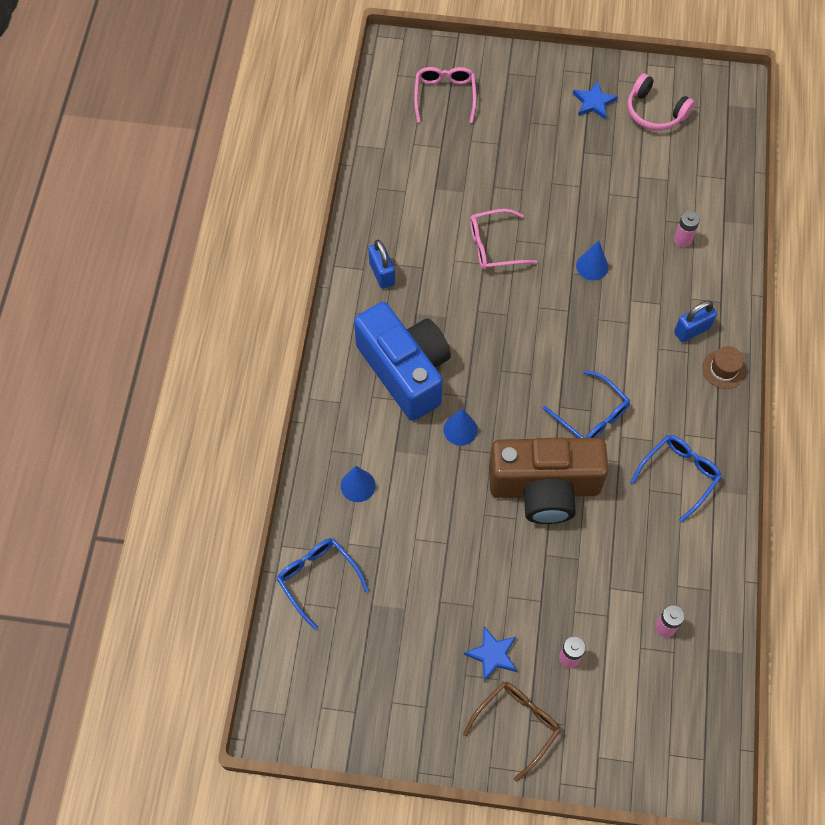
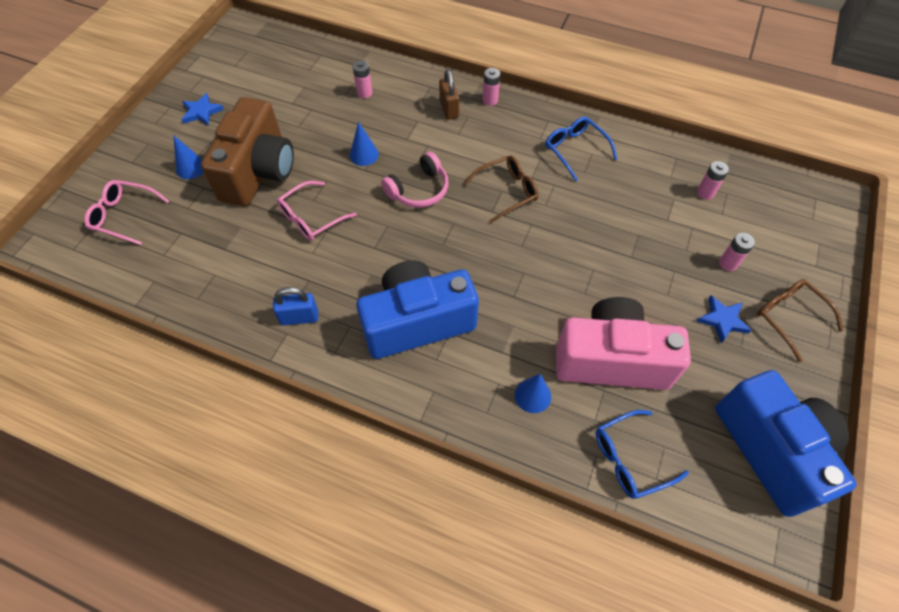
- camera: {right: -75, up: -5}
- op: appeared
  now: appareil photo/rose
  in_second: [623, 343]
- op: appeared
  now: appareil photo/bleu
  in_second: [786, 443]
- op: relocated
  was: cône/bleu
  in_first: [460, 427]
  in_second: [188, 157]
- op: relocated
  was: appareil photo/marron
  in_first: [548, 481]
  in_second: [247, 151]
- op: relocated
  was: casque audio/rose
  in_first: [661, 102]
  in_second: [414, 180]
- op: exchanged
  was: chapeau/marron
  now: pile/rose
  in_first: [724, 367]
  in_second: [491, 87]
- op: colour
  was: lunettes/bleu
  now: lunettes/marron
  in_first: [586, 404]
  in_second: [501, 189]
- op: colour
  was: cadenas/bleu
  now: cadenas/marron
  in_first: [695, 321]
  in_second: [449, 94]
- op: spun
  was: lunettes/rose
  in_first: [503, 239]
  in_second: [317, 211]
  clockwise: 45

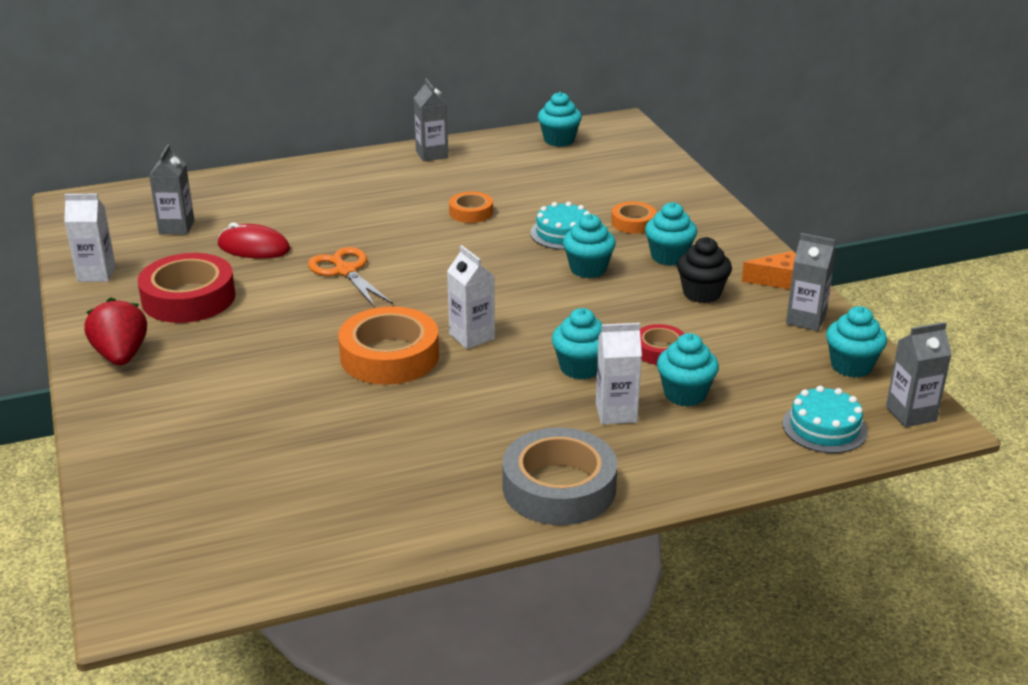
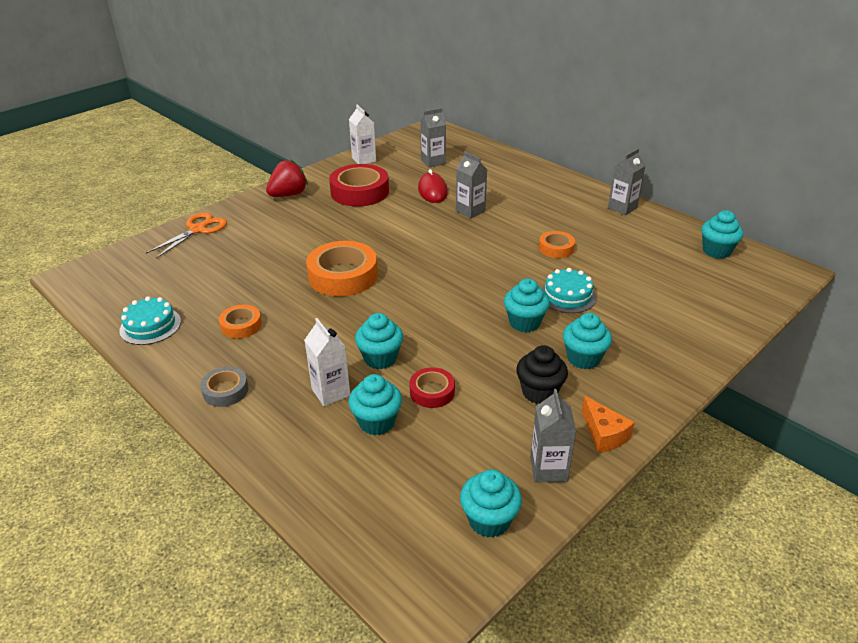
- camera: {right: 65, up: 5}
- op: missing
  was: brique de lait/blanc
  in_first: [471, 297]
- op: relocated
  was: ciseaux/orange
  in_first: [350, 277]
  in_second: [186, 235]
- op: relocated
  was: ruban adhésif/orange
  in_first: [634, 218]
  in_second: [240, 322]
- op: relocated
  was: gâteau/turquoise
  in_first: [825, 419]
  in_second: [150, 320]
- op: relocated
  was: brique de lait/gris
  in_first: [919, 374]
  in_second: [471, 185]
- op: size
  was: ruban adhésif/gris
  in_first: [559, 476]
  in_second: [224, 387]
  ratio: 0.53

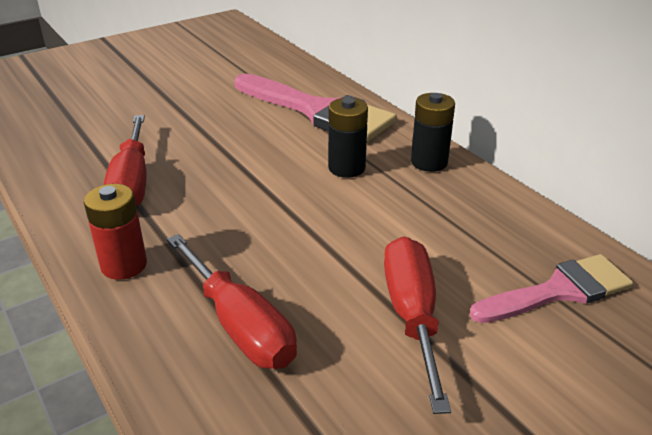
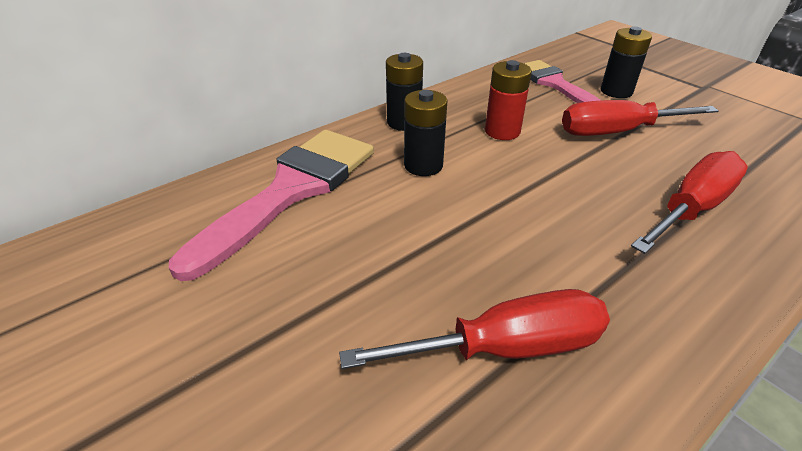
- camera: {right: -95, up: 5}
- op: appeared
  now: pile/noir
  in_second: [626, 62]
- op: relocated
  was: pile/rouge
  in_first: [115, 232]
  in_second: [508, 100]

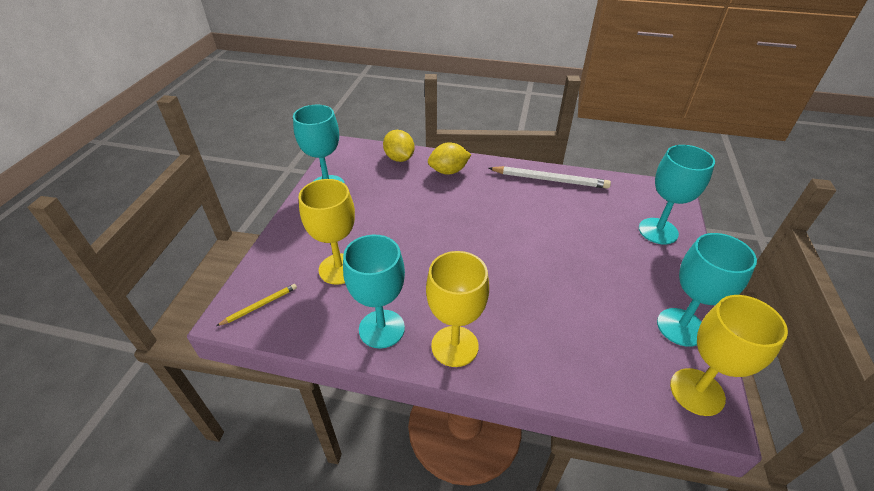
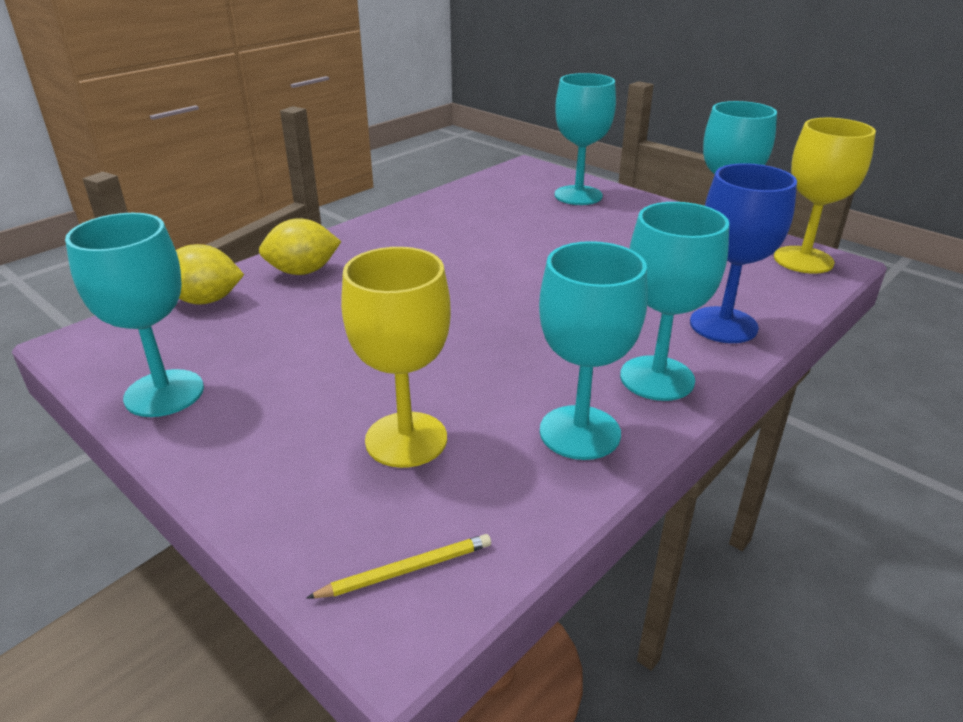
- camera: {right: -60, up: -10}
- op: missing
  was: crayon/blanc
  in_first: [549, 177]
- op: appeared
  now: verre à pied/bleu
  in_second: [743, 253]
- op: colour
  was: verre à pied/jaune
  now: verre à pied/turquoise
  in_first: [457, 309]
  in_second: [674, 301]
- op: spun
  was: crayon/jaune
  in_first: [256, 305]
  in_second: [398, 566]
  clockwise: 75
- op: spun
  was: citron/jaune
  in_first: [449, 158]
  in_second: [300, 246]
  clockwise: 60

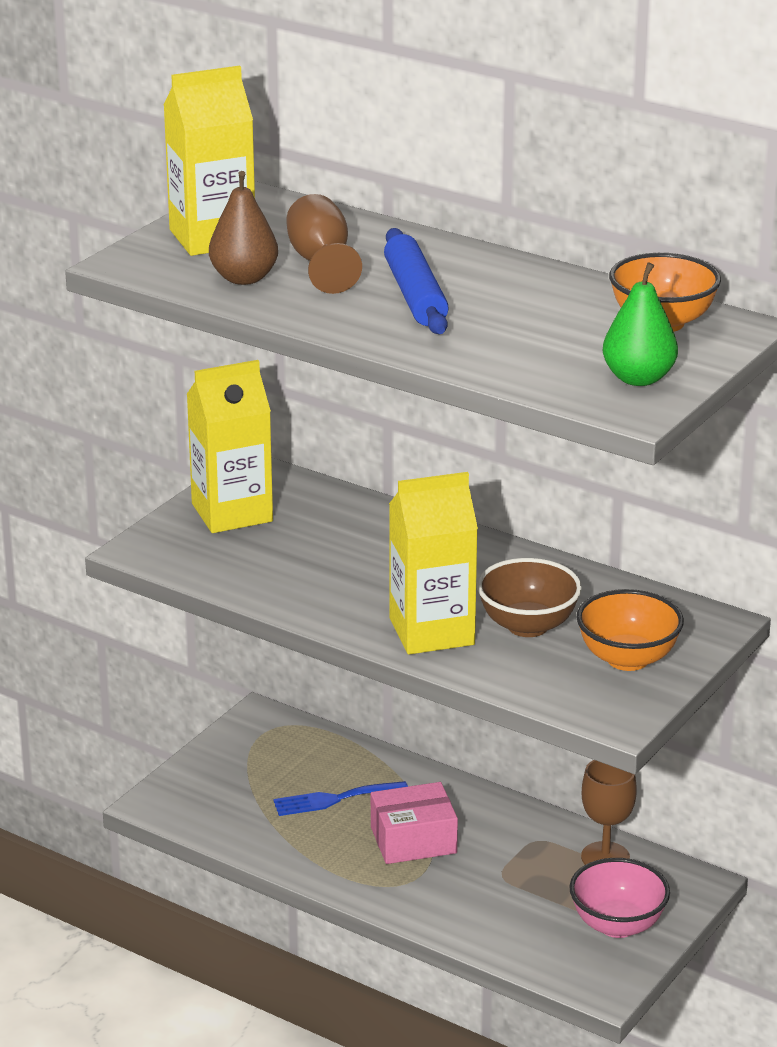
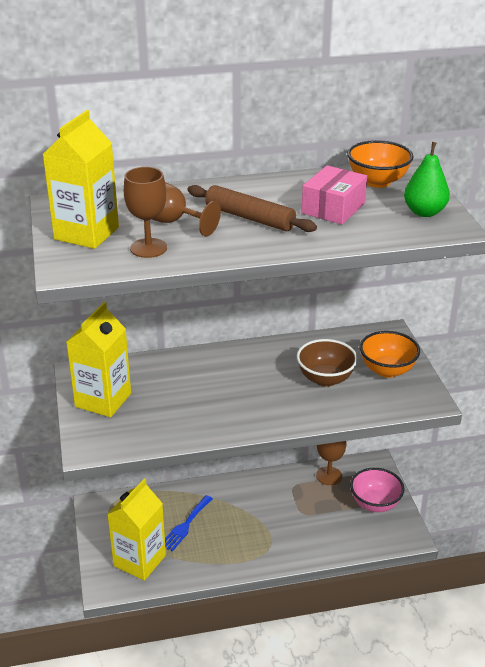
- camera: {right: -45, up: 5}
- op: relocated
  was: boîte/rose
  in_first: [414, 823]
  in_second: [334, 194]
- op: relocated
  was: brique de lait/jaune
  in_first: [433, 563]
  in_second: [136, 530]
- op: exchanged
  was: poire/marron
  now: verre à pied/marron
  in_first: [243, 228]
  in_second: [145, 212]
- op: colour
  was: rouleau à pâtisserie/bleu
  now: rouleau à pâtisserie/marron
  in_first: [416, 281]
  in_second: [252, 208]

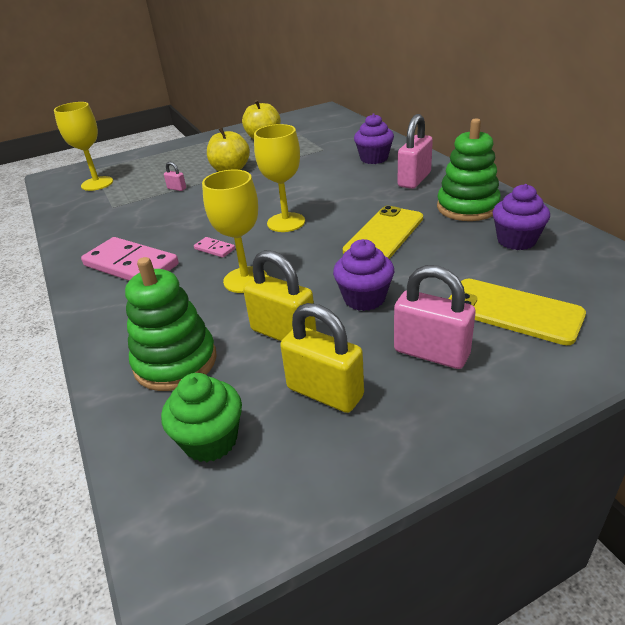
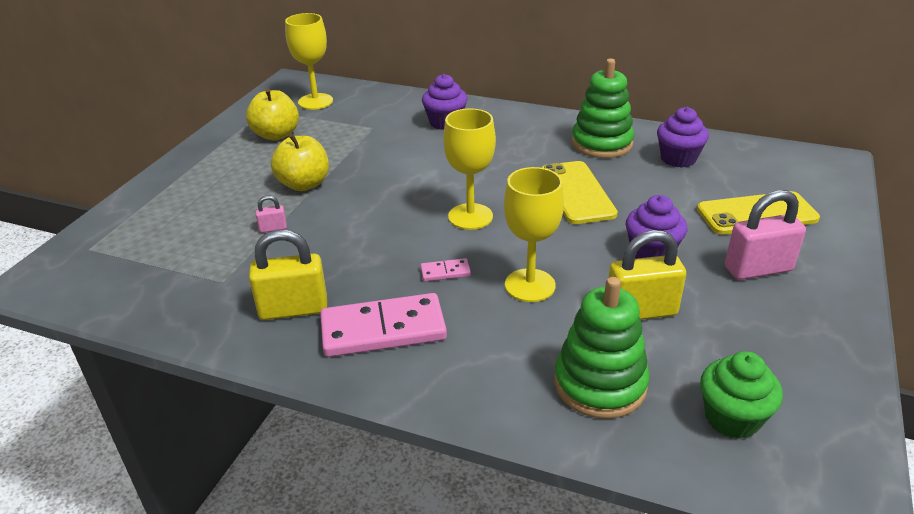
- camera: {right: -45, up: 0}
- op: missing
  was: cadenas/rose
  in_first: [415, 151]
- op: relocated
  was: verre à pied/jaune
  in_first: [83, 146]
  in_second: [309, 61]
- op: relocated
  was: cadenas/jaune
  in_first: [322, 358]
  in_second: [288, 274]

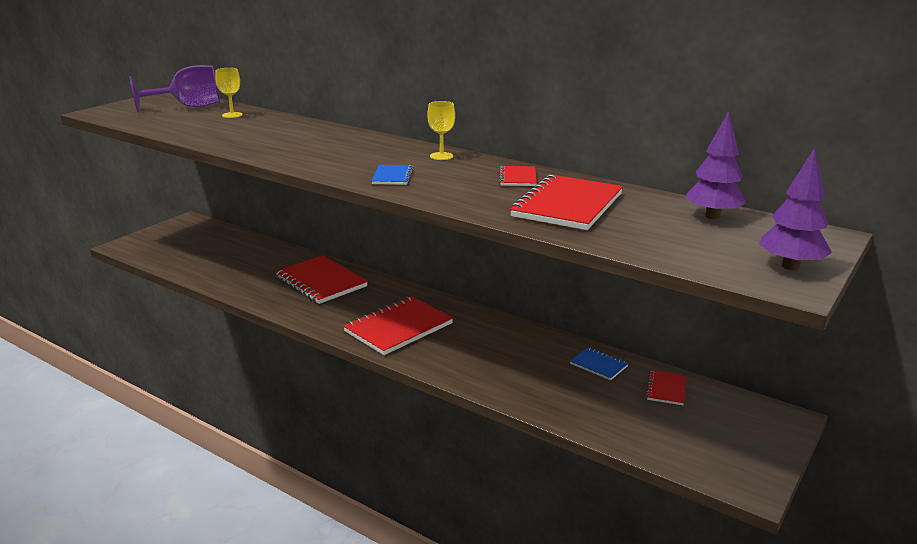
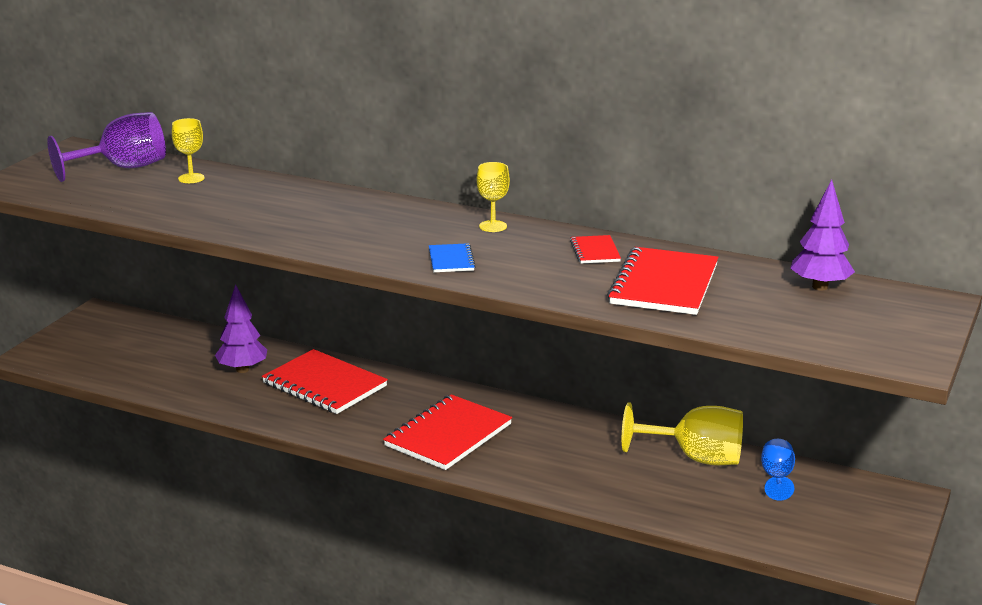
- camera: {right: -10, up: 0}
- op: relocated
  was: arbre/violet
  in_first: [795, 209]
  in_second: [241, 328]
- op: exchanged
  was: carnet/bleu
  now: verre à pied/jaune
  in_first: [599, 364]
  in_second: [682, 433]
- op: exchanged
  was: carnet/rouge
  now: verre à pied/bleu
  in_first: [666, 387]
  in_second: [778, 470]

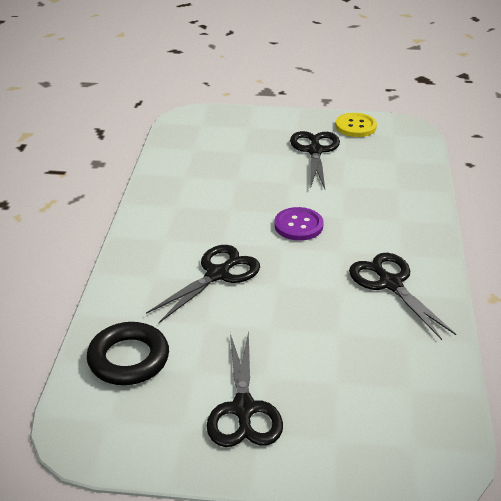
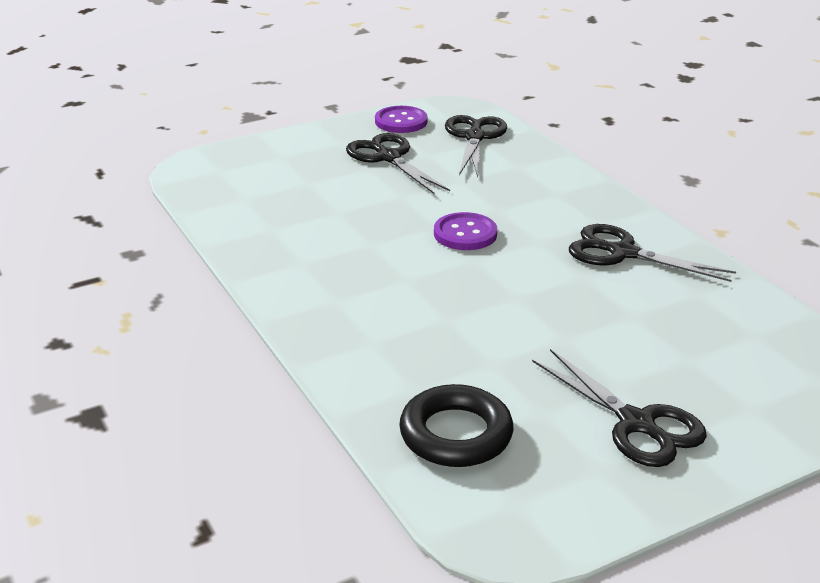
- camera: {right: -35, up: -5}
- op: relocated
  was: ciseaux/noir
  in_first: [203, 284]
  in_second: [476, 146]
- op: colour
  was: bouton/jaune
  now: bouton/violet
  in_first: [356, 125]
  in_second: [401, 119]

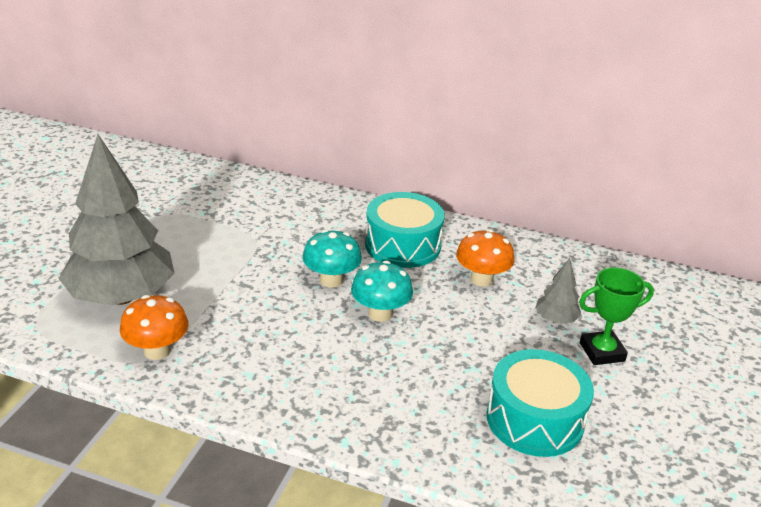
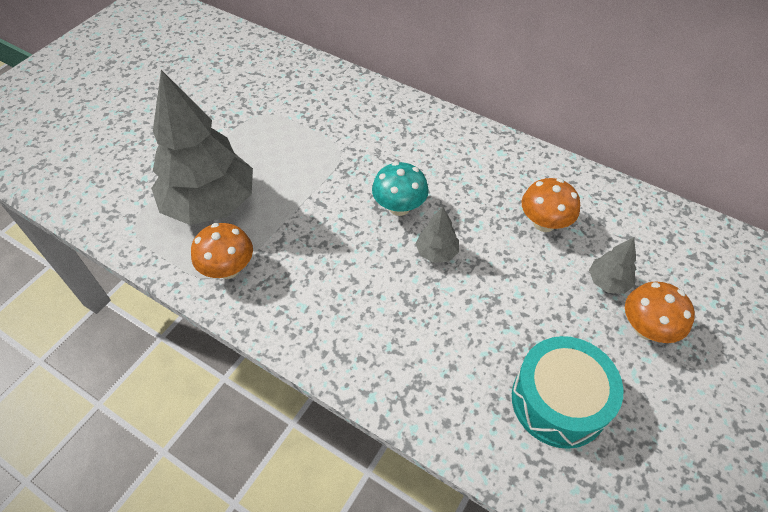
- camera: {right: 15, up: 20}
- op: missing
  was: tambour/turquoise
  in_first: [405, 230]
- op: exchanged
  was: champignon/turquoise
  now: arbre/gris
  in_first: [382, 291]
  in_second: [437, 234]
- op: exchanged
  was: trophée/vert
  now: champignon/orange
  in_first: [616, 316]
  in_second: [660, 312]

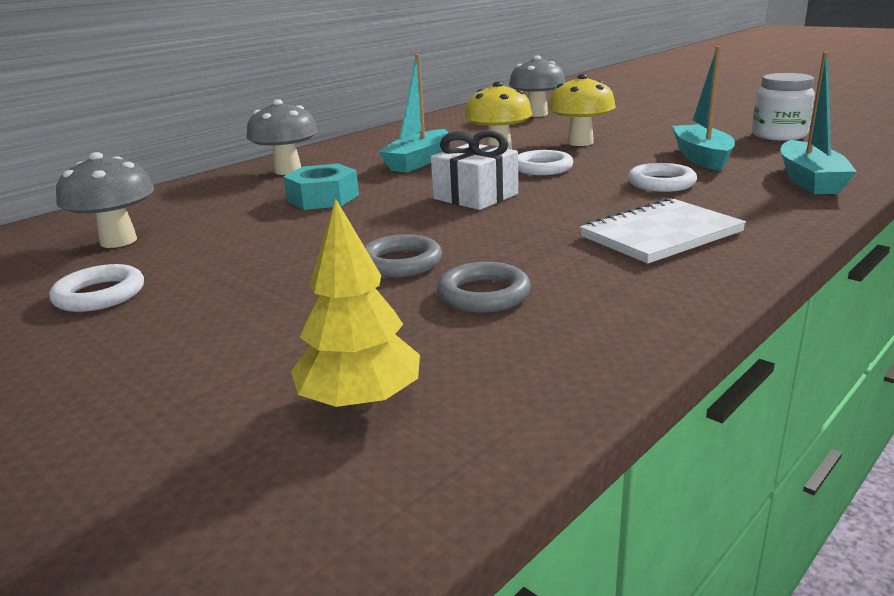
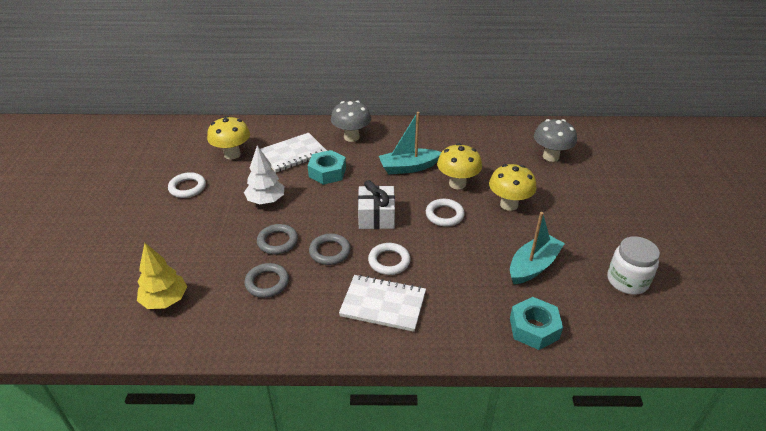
- camera: {right: 45, up: 15}
- op: appeared
  now: arbre/blanc
  in_second: [264, 175]
- op: appeared
  now: carnet/blanc
  in_second: [293, 153]
- op: appeared
  now: anneau/gris
  in_second: [330, 249]
- op: relocated
  was: anneau/blanc
  in_first: [662, 177]
  in_second: [389, 259]
- op: exchanged
  was: bateau/turquoise
  now: écrou/turquoise
  in_first: [818, 123]
  in_second: [536, 323]
- op: colour
  was: champignon/gris
  now: champignon/jaune
  in_first: [105, 200]
  in_second: [228, 137]

